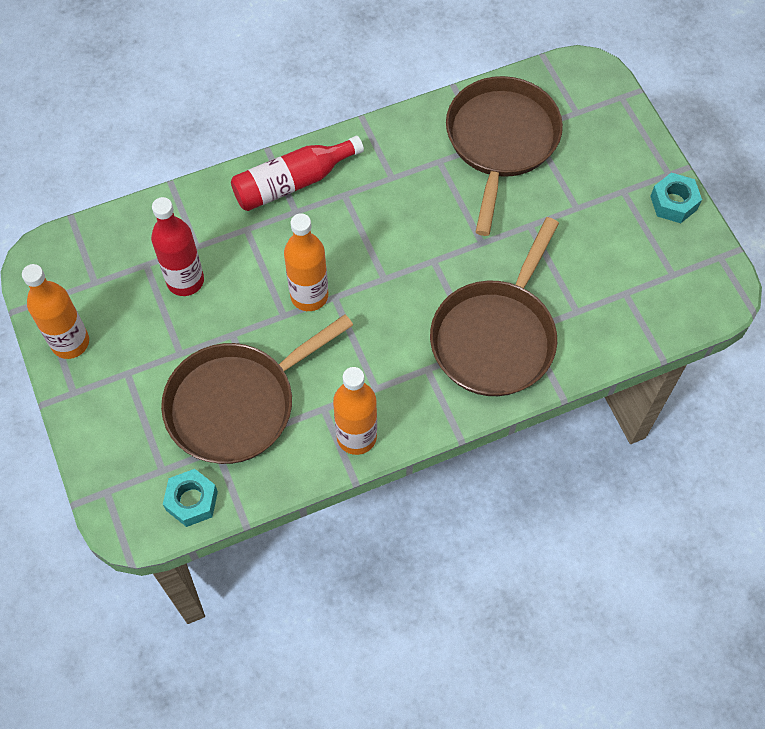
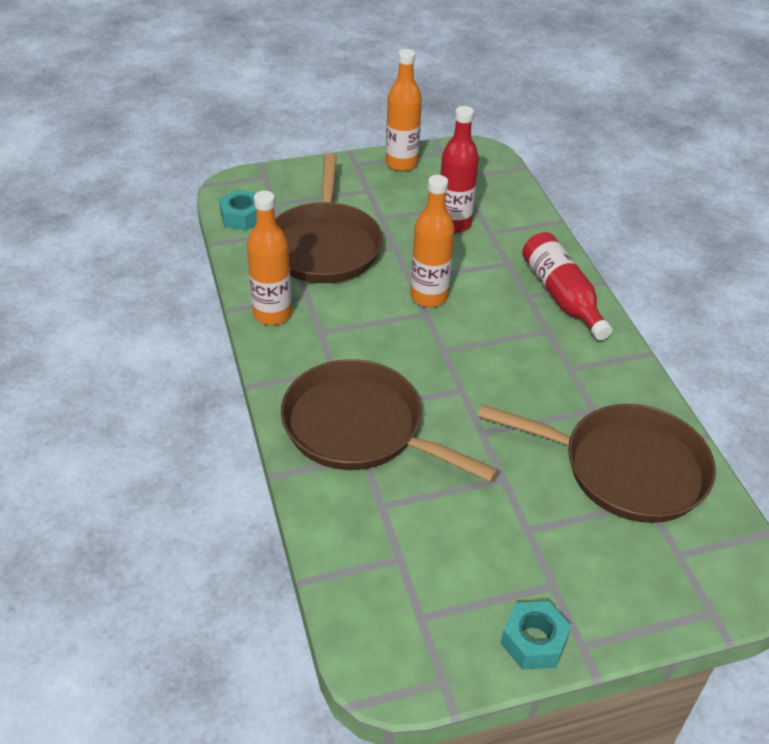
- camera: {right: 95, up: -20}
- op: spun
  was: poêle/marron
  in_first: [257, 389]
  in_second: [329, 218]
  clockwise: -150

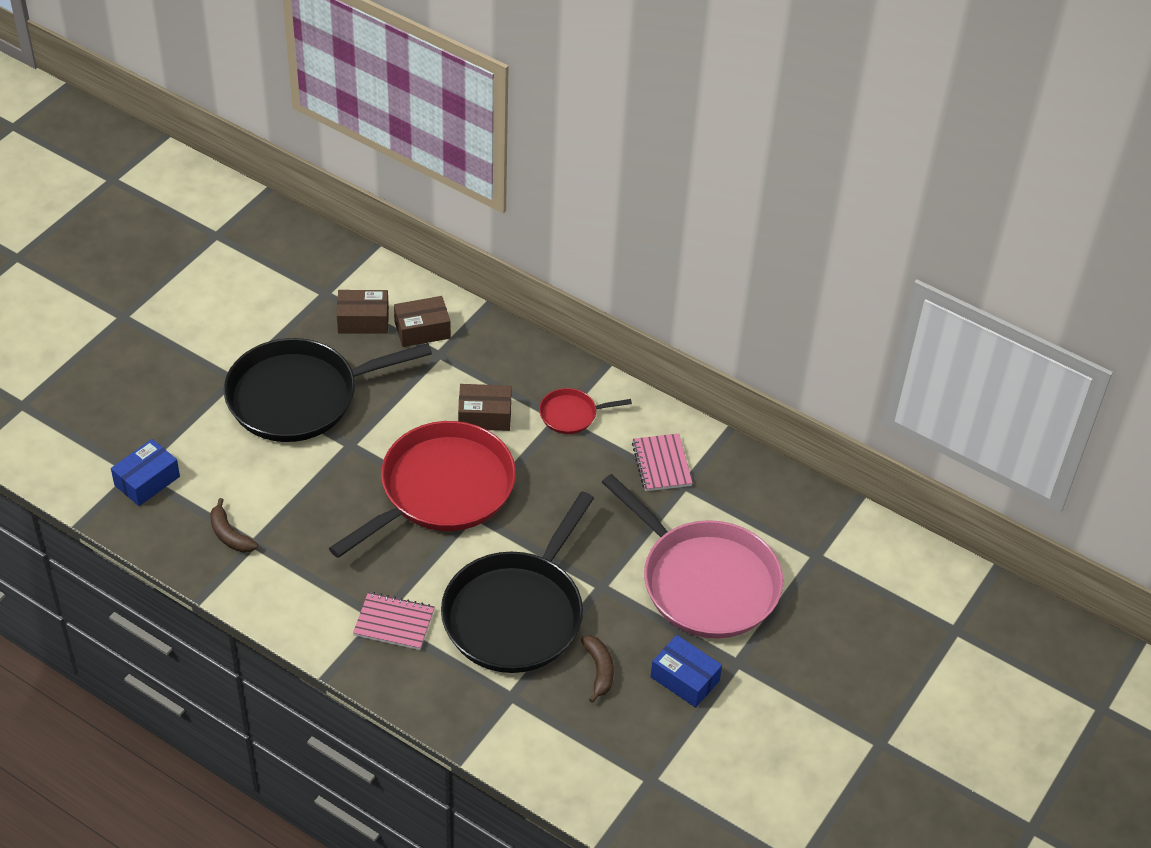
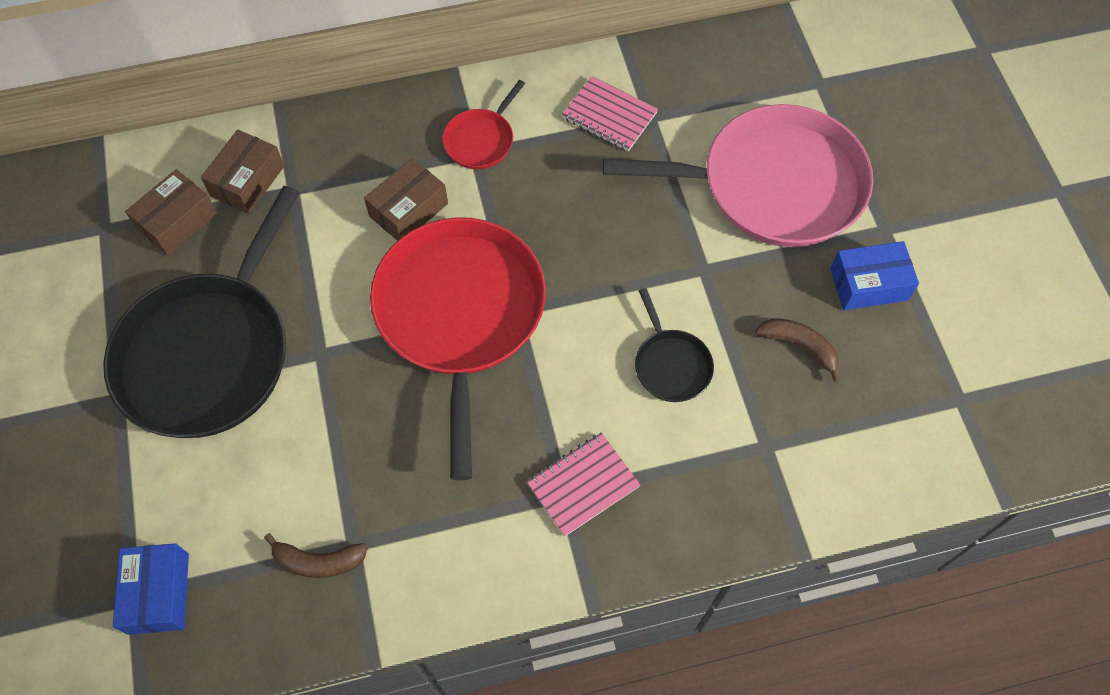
- camera: {right: -45, up: 15}
- op: size
  was: poêle/noir
  in_first: [517, 582]
  in_second: [674, 345]
  ratio: 0.44

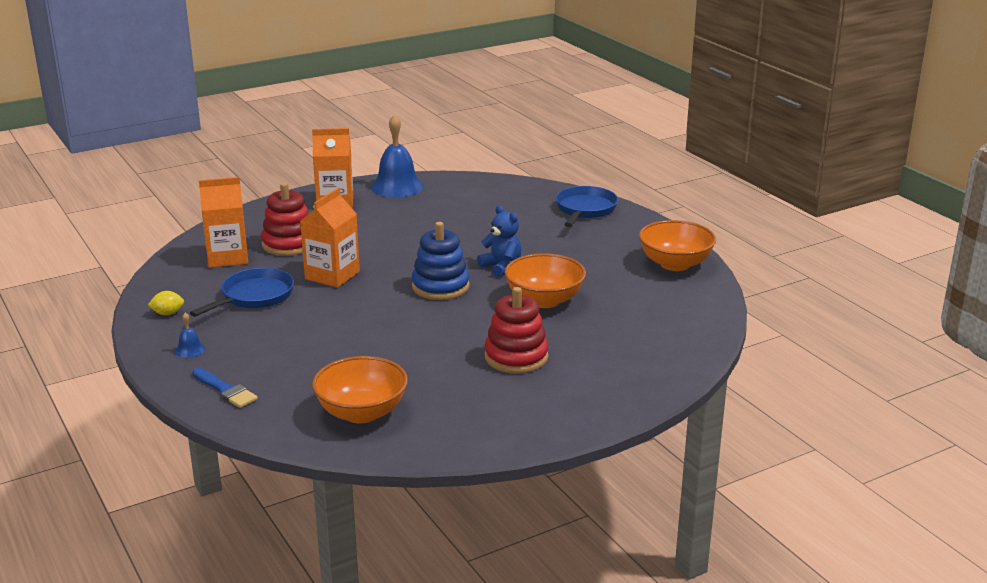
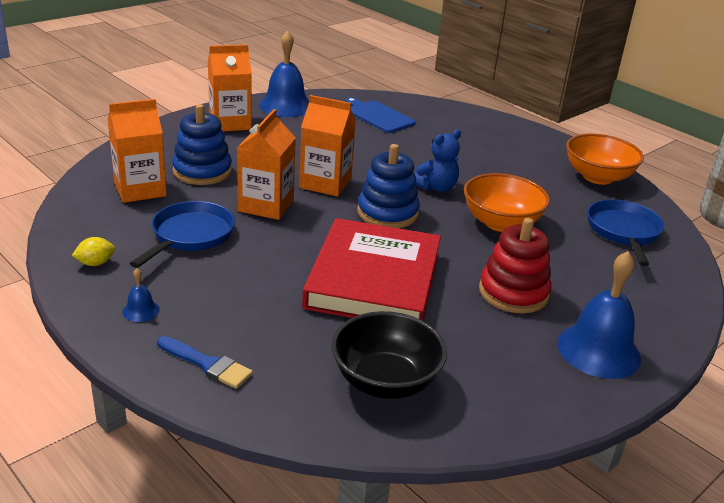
- camera: {right: -15, up: 5}
- op: appeared
  now: brique de lait/orange
  in_second: [327, 146]
- op: appeared
  now: livre/rouge
  in_second: [371, 269]
- op: appeared
  now: planche à découper/bleu
  in_second: [380, 115]
- op: appeared
  now: cloche/bleu
  in_second: [599, 315]
- op: relocated
  was: poêle/bleu
  in_first: [587, 206]
  in_second: [625, 232]
- op: colour
  was: jouet à empiler/rouge
  now: jouet à empiler/bleu
  in_first: [284, 219]
  in_second: [202, 144]
- op: colour
  was: bol/orange
  now: bol/noir
  in_first: [360, 389]
  in_second: [389, 355]
- op: spun
  was: ours en peluche/bleu
  in_first: [499, 241]
  in_second: [437, 161]
  clockwise: 105

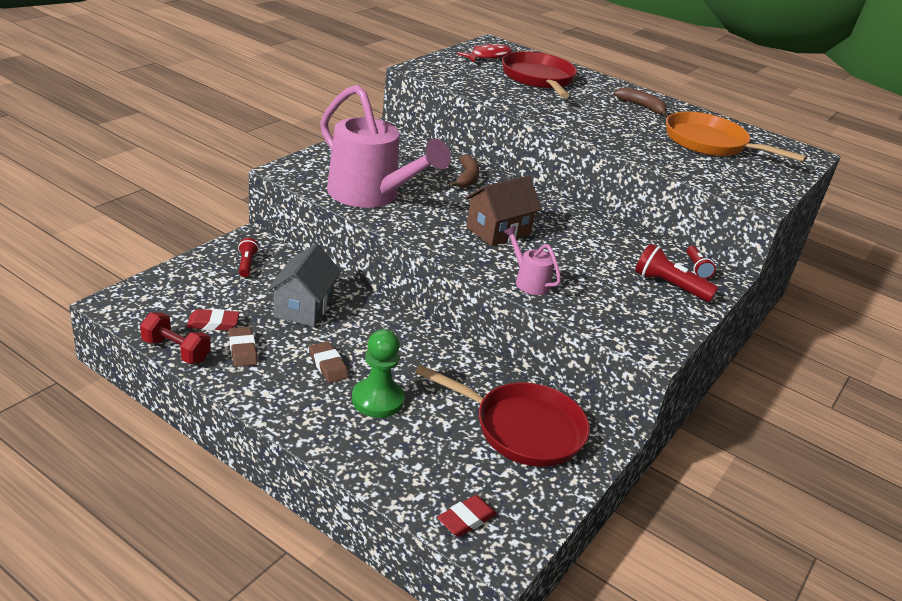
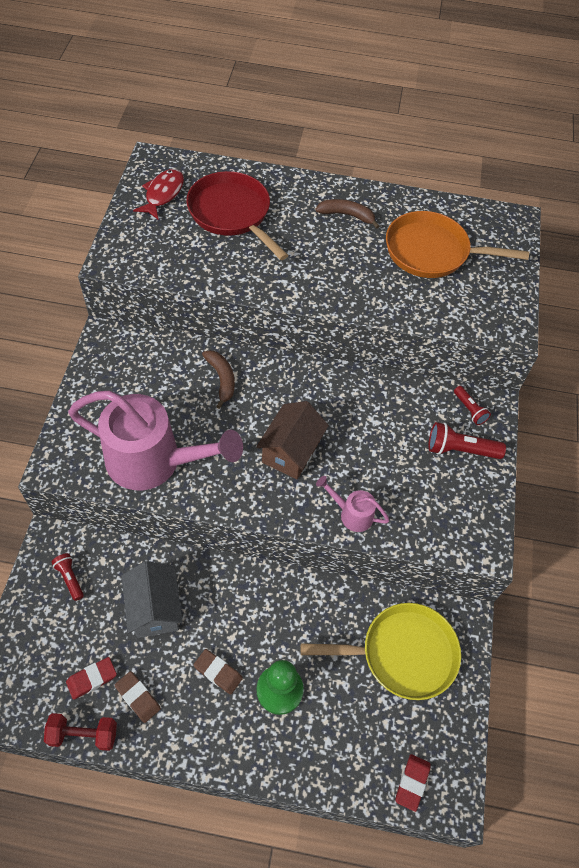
- camera: {right: -25, up: 25}
- op: colour
  was: poêle/rouge
  now: poêle/jaune
  in_first: [502, 416]
  in_second: [381, 651]

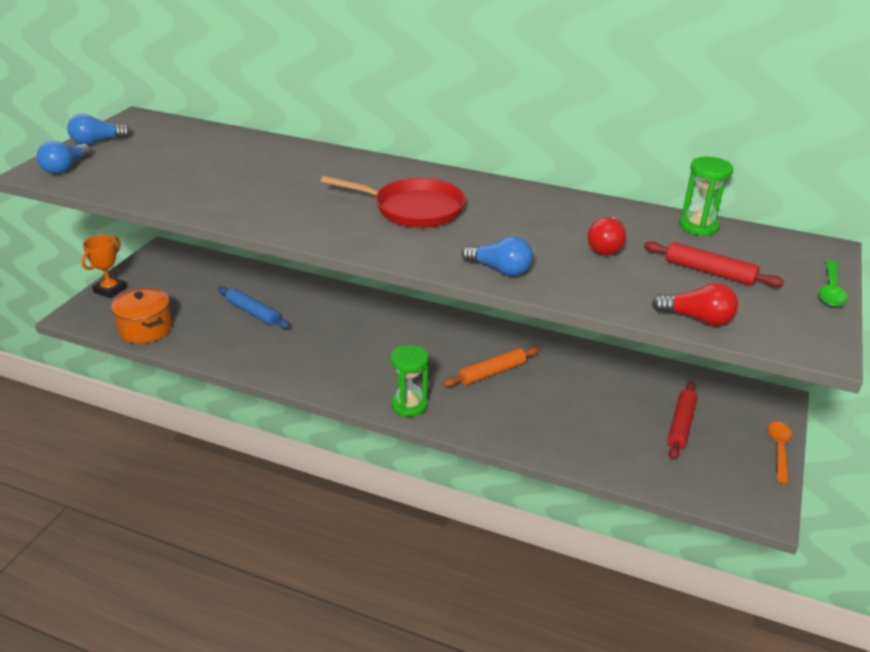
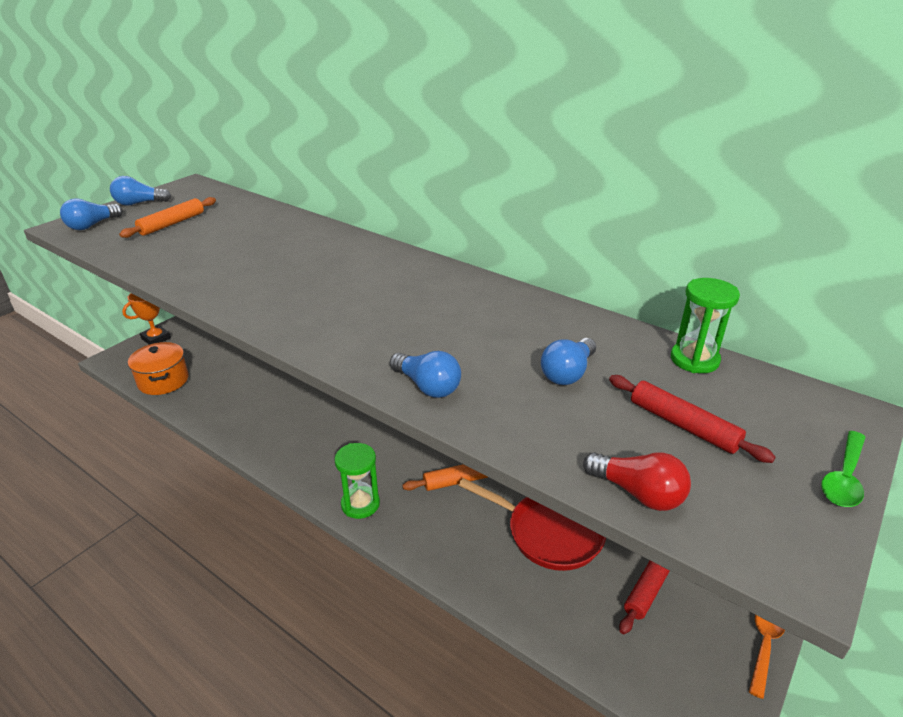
- camera: {right: 15, up: 0}
- op: missing
  was: rouleau à pâtisserie/bleu
  in_first: [254, 307]
- op: appeared
  now: rouleau à pâtisserie/orange
  in_second: [167, 217]
- op: relocated
  was: poêle/rouge
  in_first: [393, 202]
  in_second: [532, 524]
- op: colour
  was: ampoule/rouge
  now: ampoule/bleu
  in_first: [606, 236]
  in_second: [568, 361]

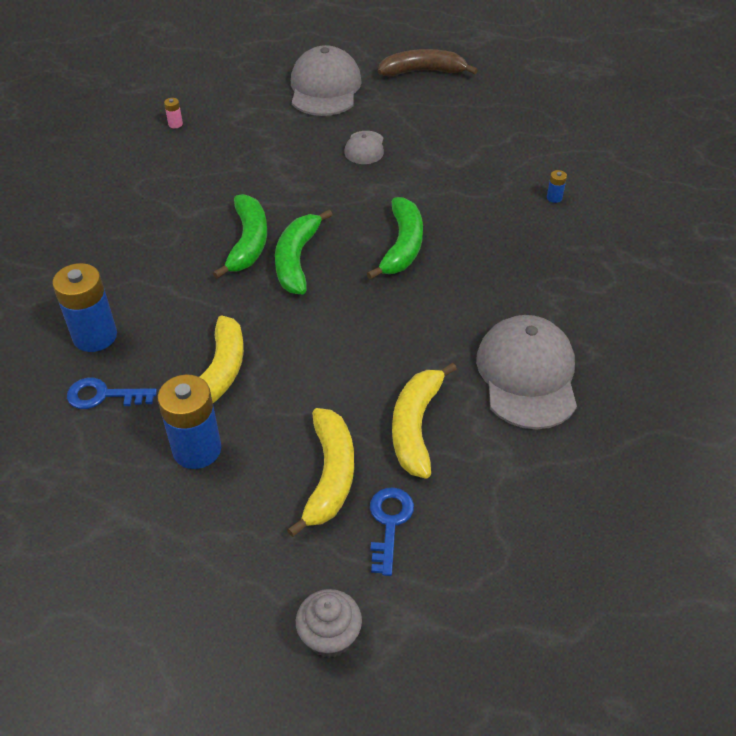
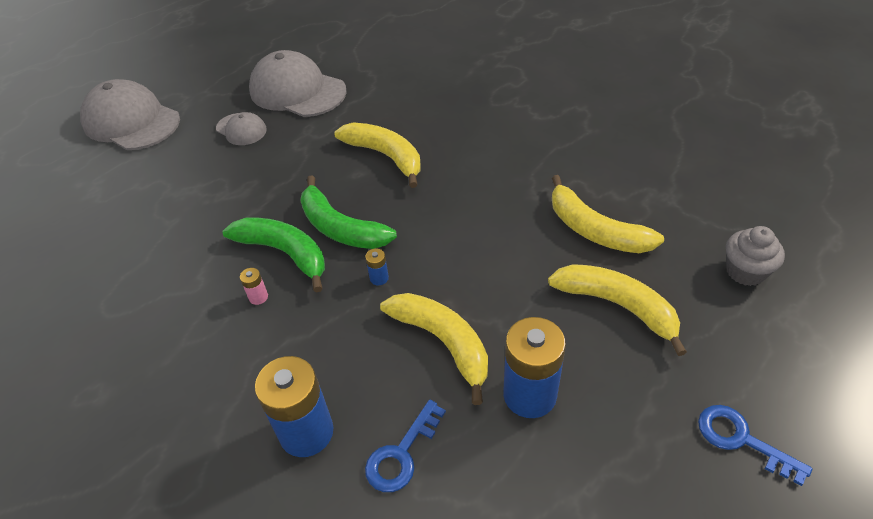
- camera: {right: -55, up: 0}
- op: missing
  was: banane/marron
  in_first: [428, 62]
- op: relocated
  was: pile/rose
  in_first: [173, 113]
  in_second: [254, 286]
- op: relocated
  was: muffin/gris
  in_first: [329, 623]
  in_second: [755, 256]
- op: relocated
  was: clé/bleu
  in_first: [392, 531]
  in_second: [755, 445]
- op: relocated
  was: casquette/gris
  in_first: [526, 372]
  in_second: [298, 83]
- op: relocated
  was: pile/bleu
  in_first: [557, 186]
  in_second: [377, 266]
- op: colour
  was: banane/vert
  now: banane/jaune
  in_first: [395, 238]
  in_second: [377, 155]

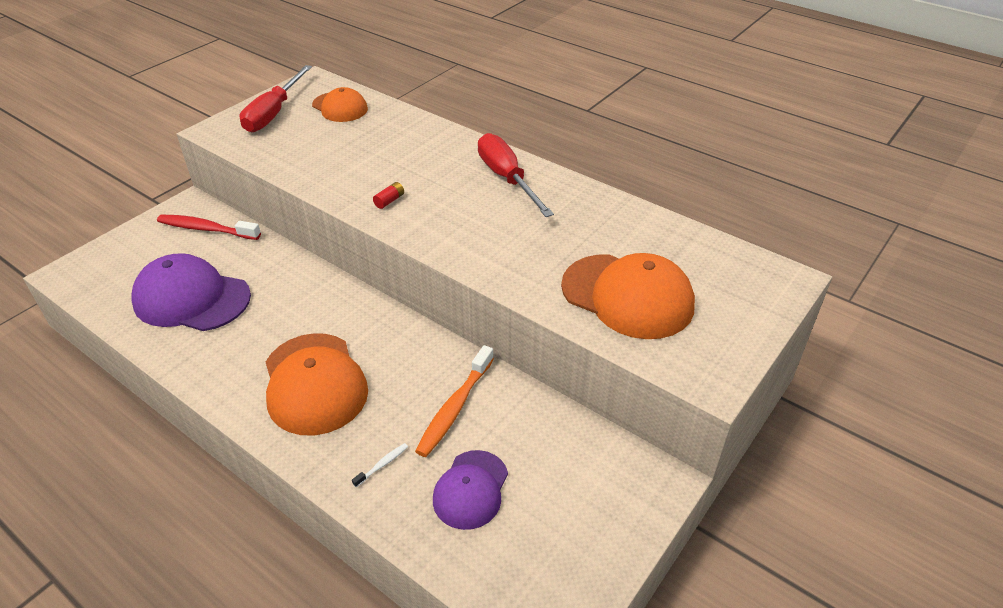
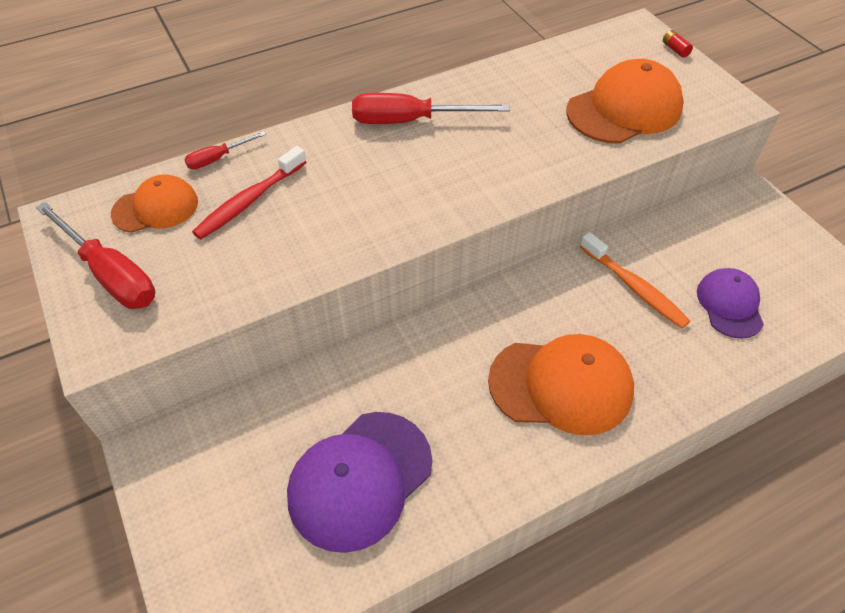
- camera: {right: -65, up: 10}
- op: missing
  was: brosse à dents/blanc
  in_first: [380, 465]
- op: appeared
  now: tournevis/rouge
  in_second: [225, 150]
- op: relocated
  was: brosse à dents/rouge
  in_first: [209, 227]
  in_second: [249, 192]
- op: relocated
  was: pile/rouge
  in_first: [388, 195]
  in_second: [678, 44]
- op: spun
  was: casquette/violet
  in_first: [470, 490]
  in_second: [730, 303]
  clockwise: -135

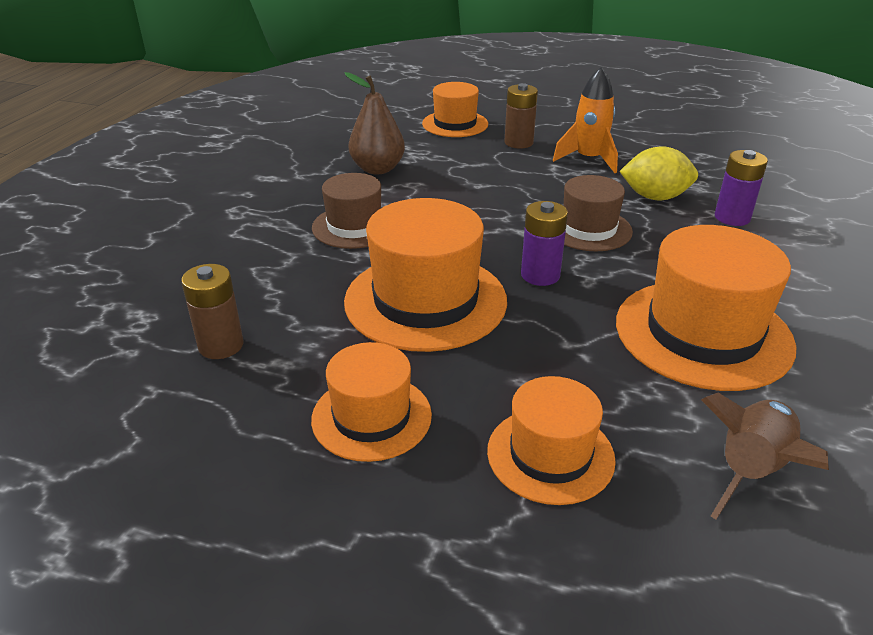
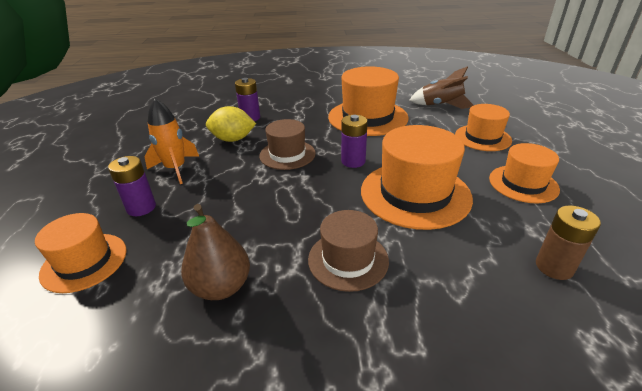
- camera: {right: -110, up: 0}
- op: colour
  was: pile/marron
  now: pile/violet
  in_first: [521, 116]
  in_second: [132, 186]
- op: spun
  was: citron/jaune
  in_first: [658, 173]
  in_second: [231, 124]
  clockwise: -75

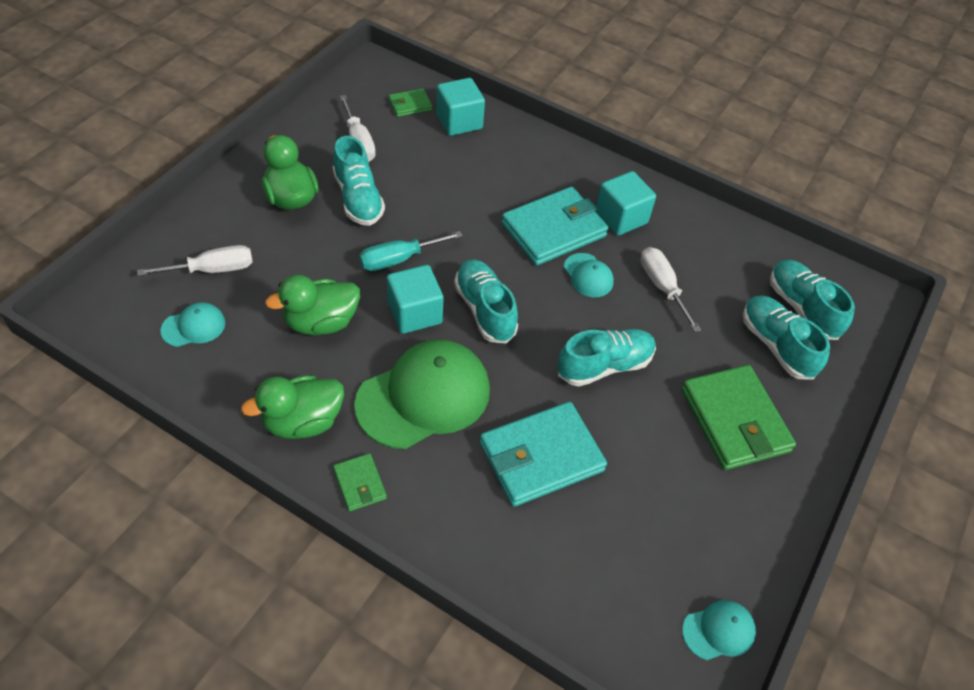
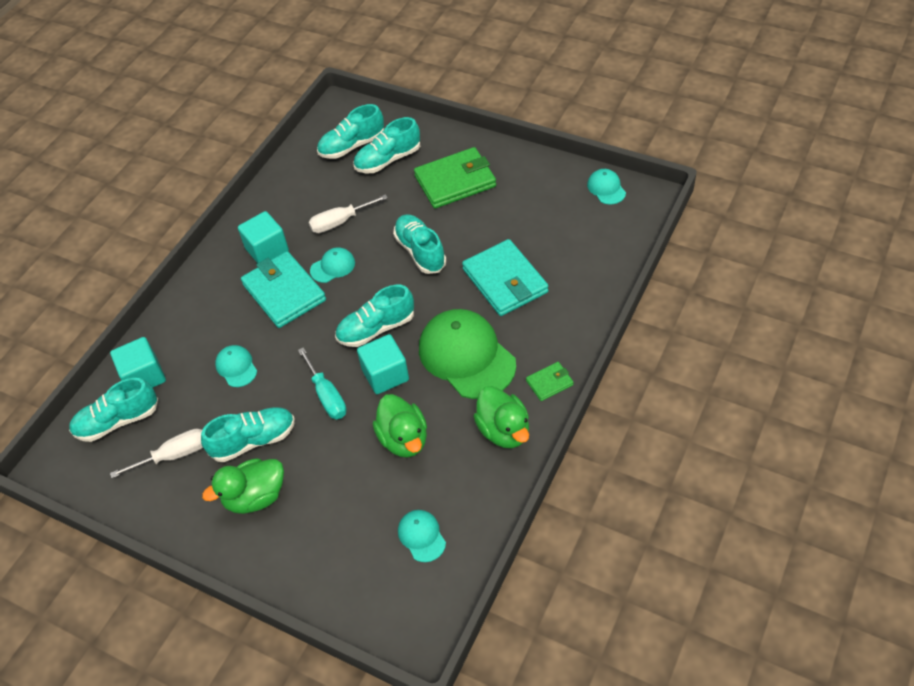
- camera: {right: -85, up: 0}
- op: missing
  was: tournevis/blanc
  in_first: [195, 260]
- op: appeared
  now: casquette/turquoise
  in_second: [236, 366]
- op: exchanged
  was: portefeuille/vert
  now: chaussure/turquoise
  in_first: [410, 103]
  in_second: [113, 410]

